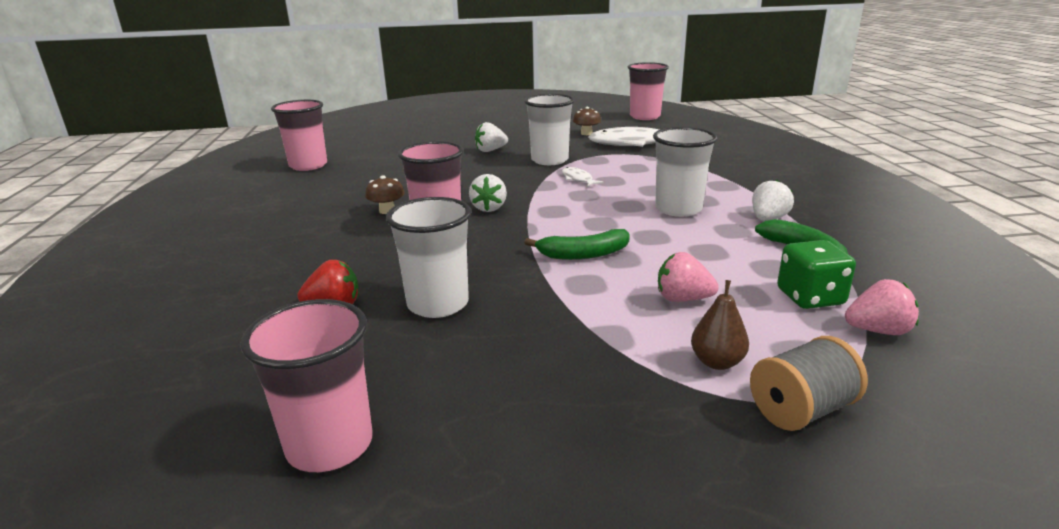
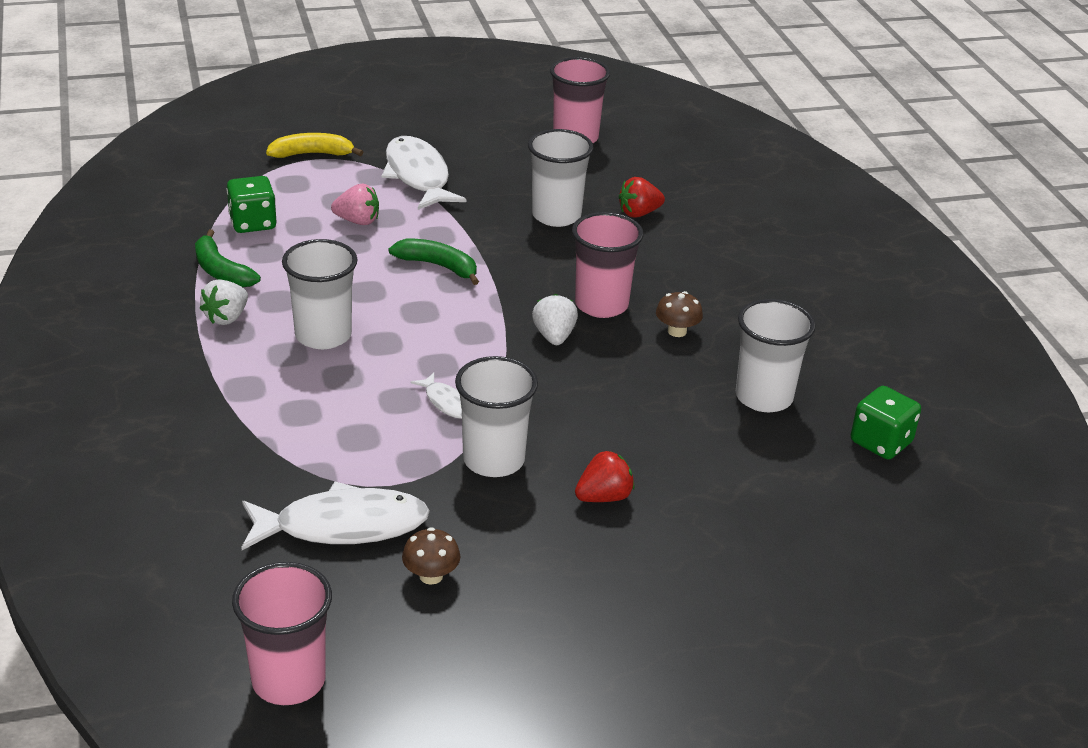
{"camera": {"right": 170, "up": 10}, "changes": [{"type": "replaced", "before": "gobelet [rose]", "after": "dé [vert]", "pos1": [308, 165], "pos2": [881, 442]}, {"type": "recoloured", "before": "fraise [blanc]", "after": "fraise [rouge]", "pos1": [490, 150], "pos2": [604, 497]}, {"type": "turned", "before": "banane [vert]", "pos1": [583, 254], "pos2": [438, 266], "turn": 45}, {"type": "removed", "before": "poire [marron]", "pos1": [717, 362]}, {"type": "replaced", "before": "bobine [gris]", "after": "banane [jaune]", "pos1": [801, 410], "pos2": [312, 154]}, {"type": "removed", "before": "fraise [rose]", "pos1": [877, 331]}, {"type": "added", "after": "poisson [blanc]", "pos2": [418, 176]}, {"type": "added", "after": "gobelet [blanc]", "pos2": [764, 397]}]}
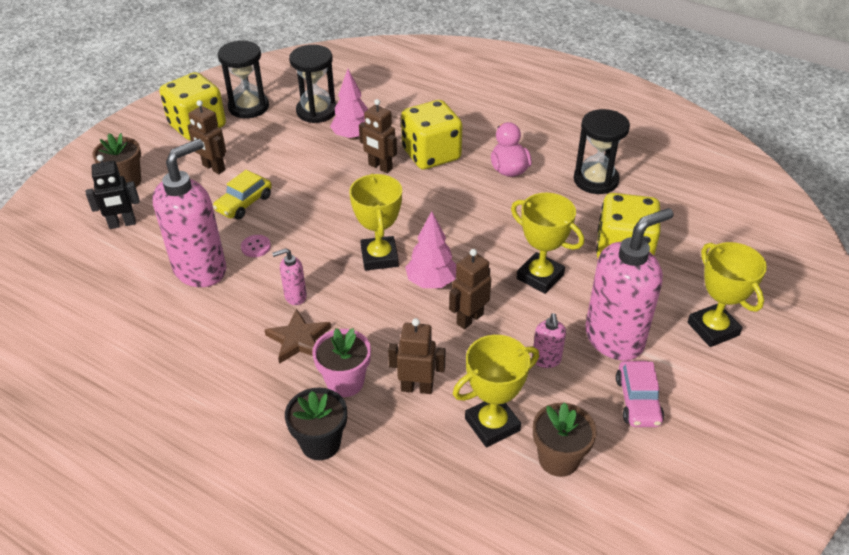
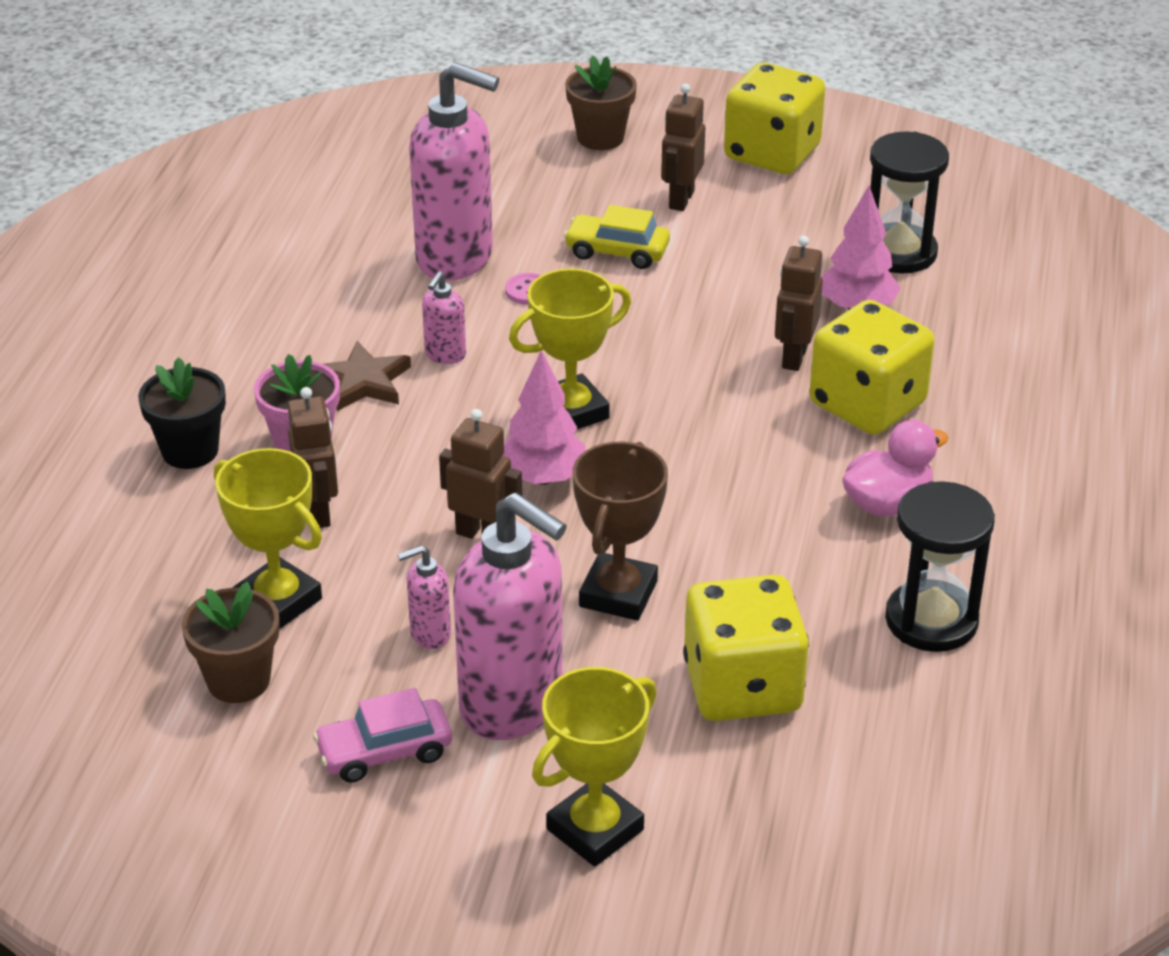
{"camera": {"right": 70, "up": -5}, "changes": [{"type": "removed", "before": "robot [noir]", "pos1": [122, 224]}, {"type": "removed", "before": "sablier [noir]", "pos1": [248, 107]}, {"type": "turned", "before": "distributeur de savon [rose]", "pos1": [295, 296], "pos2": [445, 355], "turn": -120}, {"type": "recoloured", "before": "trophée [jaune]", "after": "trophée [marron]", "pos1": [540, 277], "pos2": [618, 594]}]}
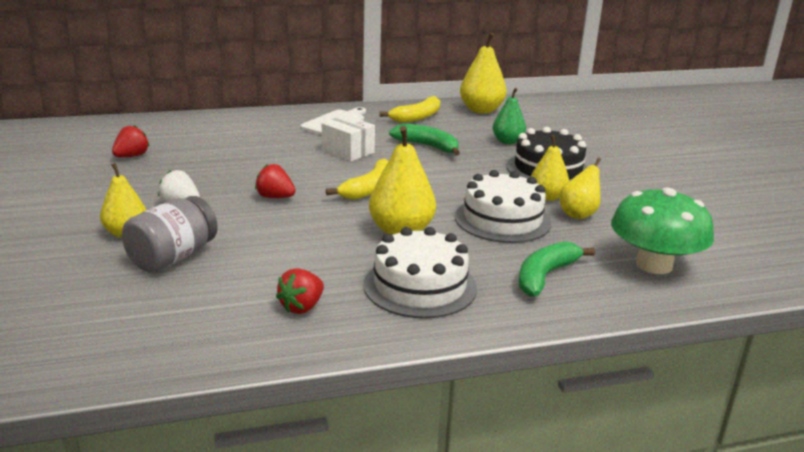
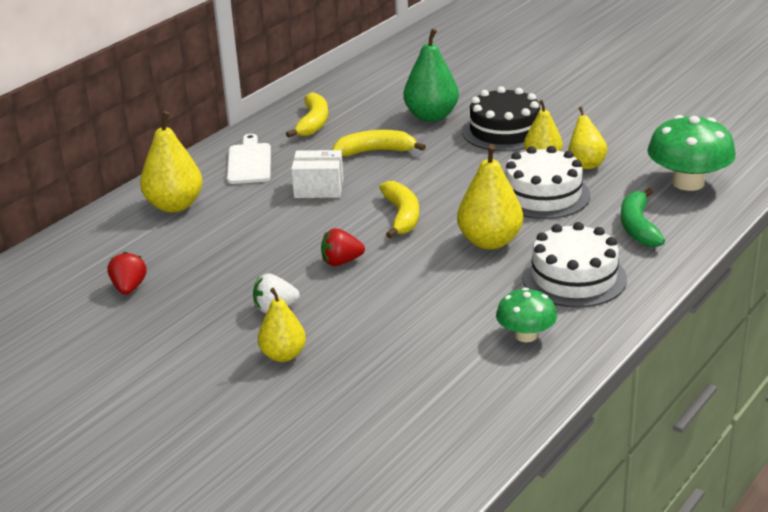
{"camera": {"right": -35, "up": 5}, "changes": [{"type": "removed", "before": "bocal [gris]", "pos1": [173, 257]}, {"type": "replaced", "before": "fraise [rouge]", "after": "champignon [vert]", "pos1": [302, 307], "pos2": [526, 335]}, {"type": "recoloured", "before": "banane [vert]", "after": "banane [jaune]", "pos1": [427, 146], "pos2": [376, 151]}, {"type": "moved", "before": "poire [jaune]", "pos1": [481, 110], "pos2": [174, 205]}, {"type": "resized", "before": "poire [vert]", "pos1": [507, 141], "pos2": [431, 116], "scale": 1.54}]}
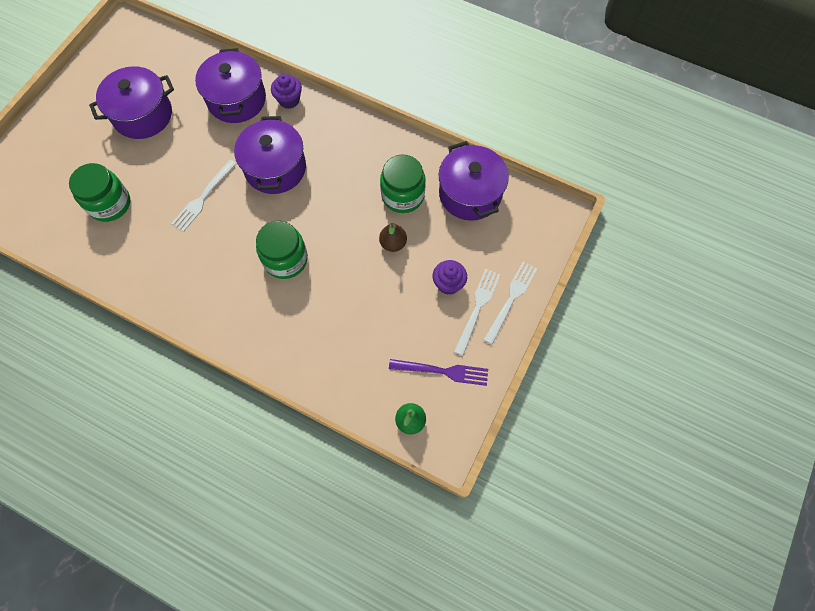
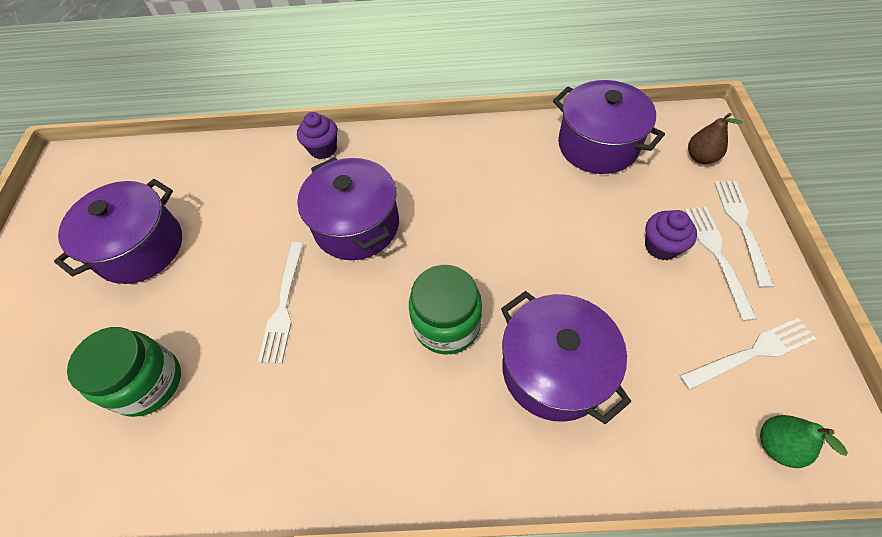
{"camera": {"right": -25, "up": -10}, "changes": [{"type": "moved", "before": "marmite [violet]", "pos1": [236, 99], "pos2": [554, 369]}, {"type": "moved", "before": "poire [marron]", "pos1": [393, 243], "pos2": [701, 157]}, {"type": "removed", "before": "bocal [vert]", "pos1": [403, 195]}, {"type": "recoloured", "before": "fourchette [violet]", "after": "fourchette [blanc]", "pos1": [443, 371], "pos2": [752, 352]}]}
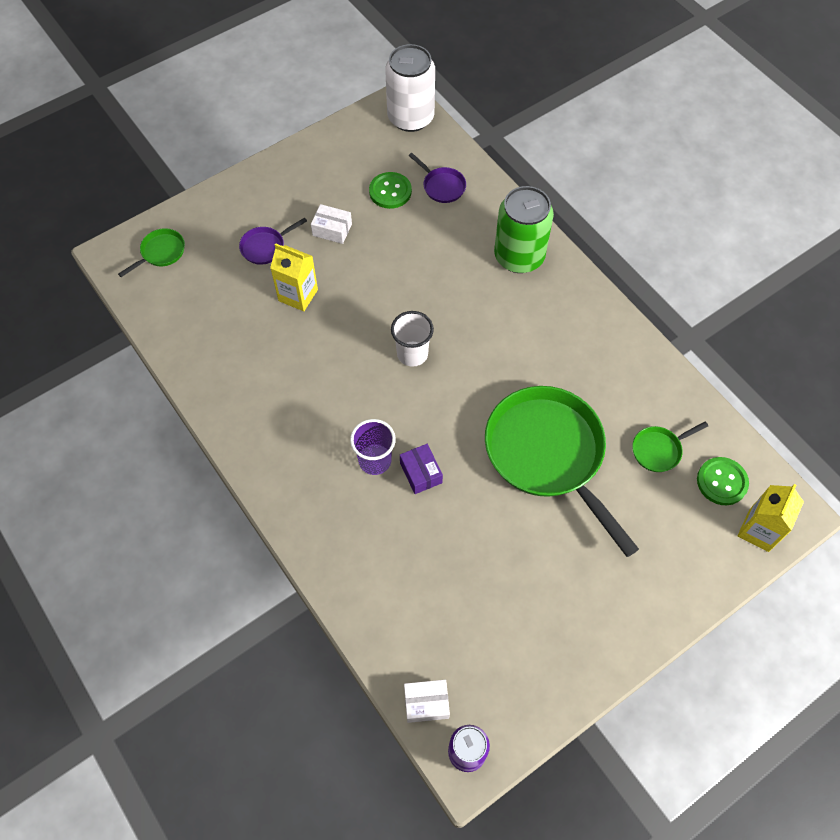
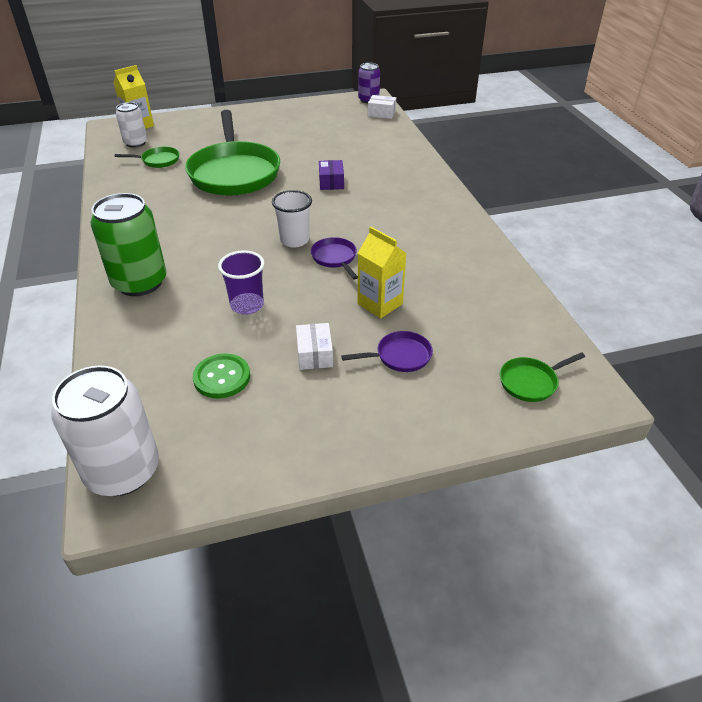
{"camera": {"right": -160, "up": -20}, "changes": [{"type": "turned", "before": "boîte [blanc]", "pos1": [332, 229], "pos2": [314, 354], "turn": 45}, {"type": "moved", "before": "gobelet [violet]", "pos1": [375, 460], "pos2": [247, 305]}, {"type": "moved", "before": "poêle [violet]", "pos1": [442, 186], "pos2": [335, 258]}, {"type": "replaced", "before": "bouton [vert]", "after": "canette [blanc]", "pos1": [722, 482], "pos2": [136, 143]}]}
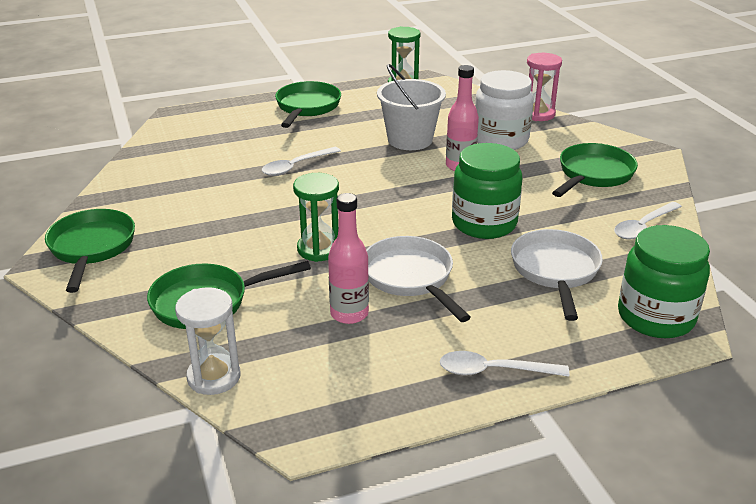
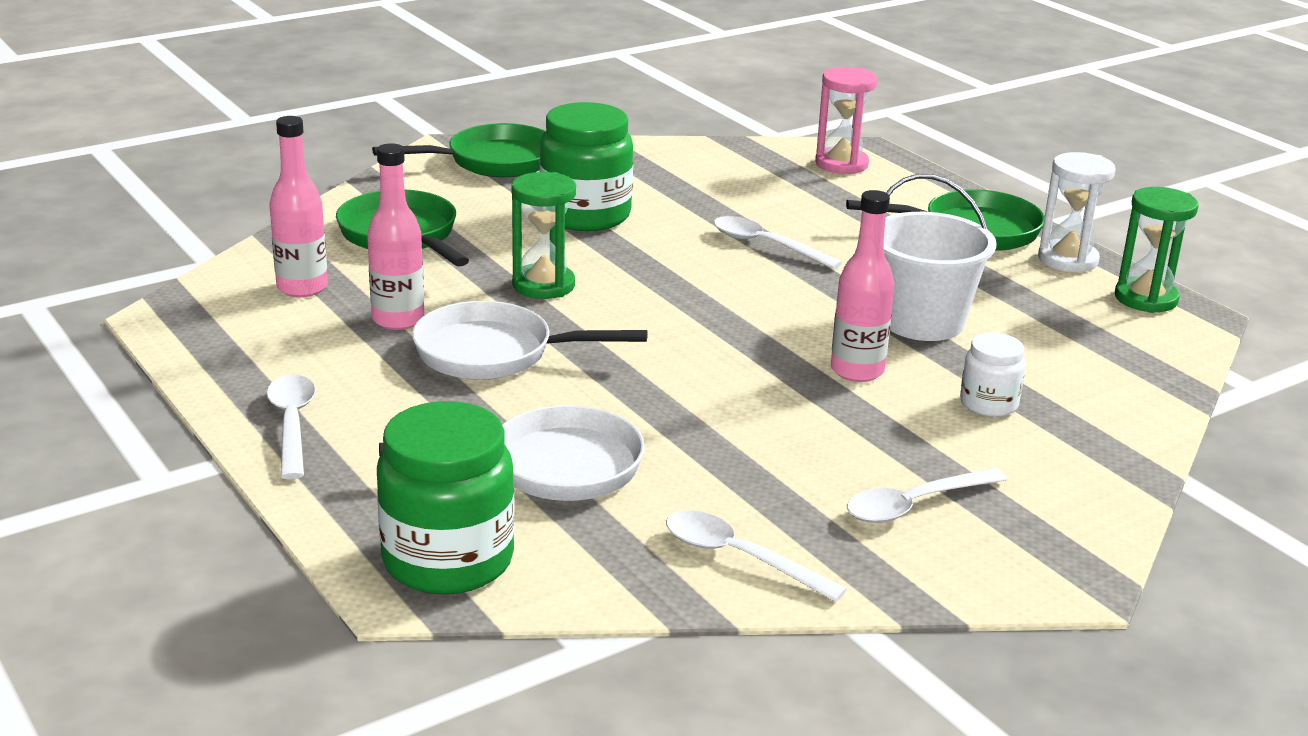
{"camera": {"right": 75, "up": -5}, "changes": [{"type": "moved", "before": "sablier [blanc]", "pos1": [214, 377], "pos2": [1067, 260]}, {"type": "turned", "before": "poêle [blanc]", "pos1": [410, 278], "pos2": [494, 353], "turn": -135}, {"type": "moved", "before": "bocal [vert]", "pos1": [484, 223], "pos2": [585, 215]}, {"type": "resized", "before": "bocal [blanc]", "pos1": [500, 140], "pos2": [988, 404], "scale": 0.53}, {"type": "moved", "before": "sablier [rose]", "pos1": [538, 114], "pos2": [841, 164]}, {"type": "replaced", "before": "poêle [vert]", "after": "cuillère [blanc]", "pos1": [593, 174], "pos2": [915, 504]}, {"type": "added", "after": "bouteille [rose]", "pos2": [302, 288]}]}
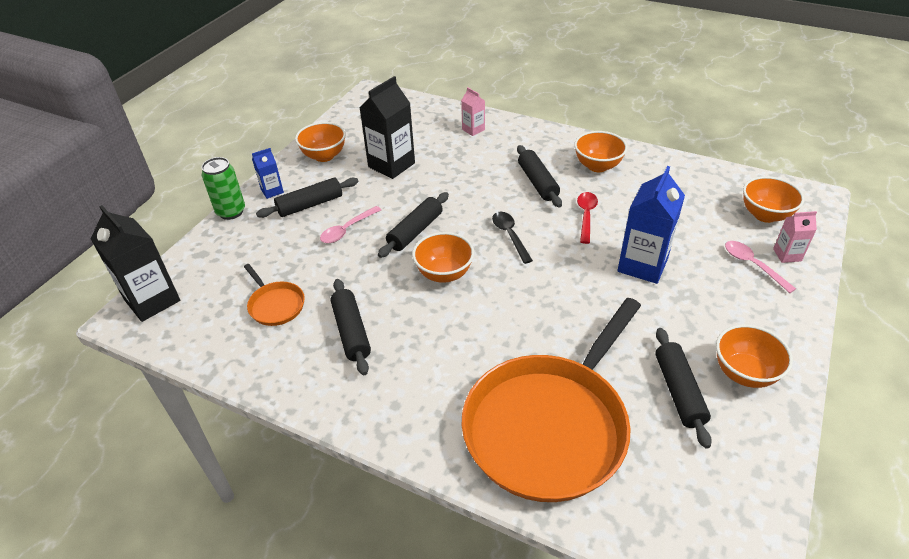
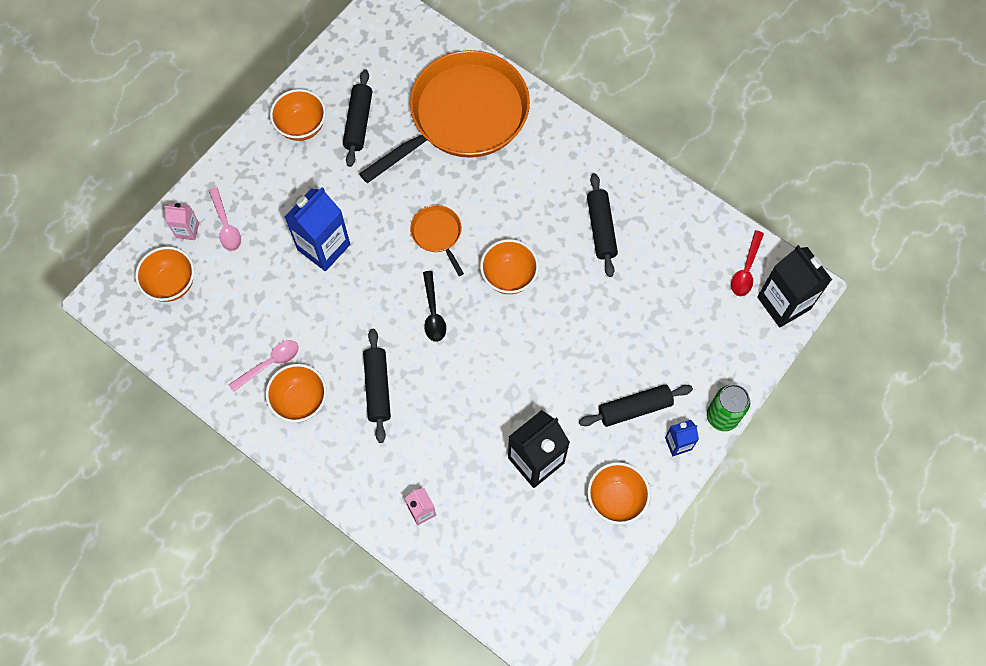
{"camera": {"right": -170, "up": 25}, "changes": [{"type": "moved", "before": "poêle [orange]", "pos1": [276, 305], "pos2": [437, 234]}, {"type": "moved", "before": "cuillère [rose]", "pos1": [347, 230], "pos2": [270, 364]}, {"type": "removed", "before": "rouleau à pâtisserie [noir]", "pos1": [415, 231]}, {"type": "moved", "before": "cuillère [rouge]", "pos1": [586, 216], "pos2": [746, 270]}]}
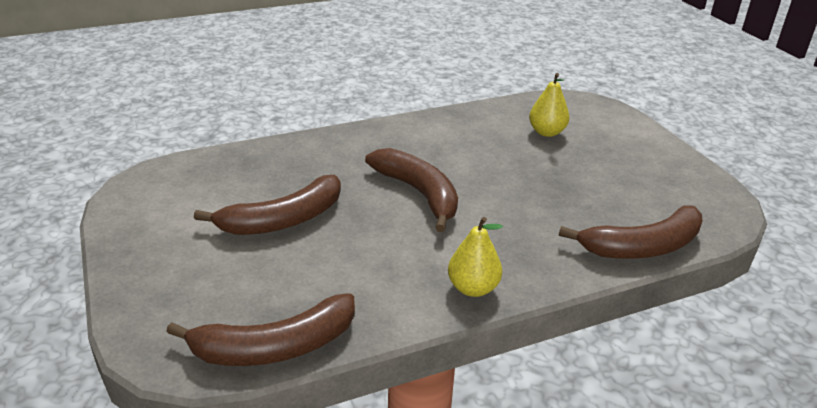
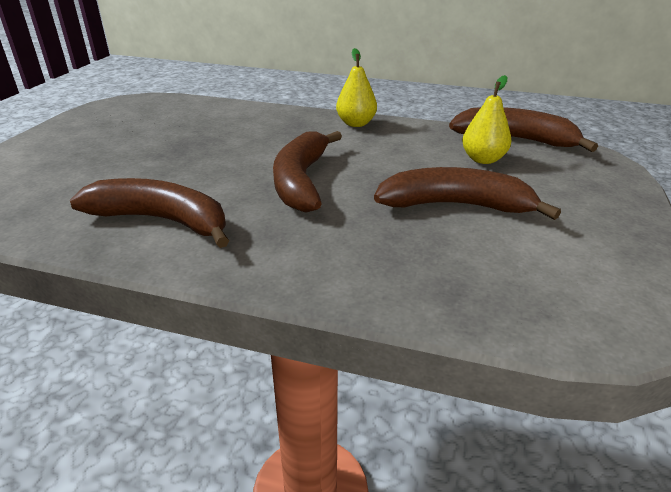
{"camera": {"right": -140, "up": 0}, "changes": [{"type": "moved", "before": "poire [jaune]", "pos1": [546, 132], "pos2": [483, 159]}, {"type": "moved", "before": "banane [marron]", "pos1": [642, 247], "pos2": [162, 220]}]}
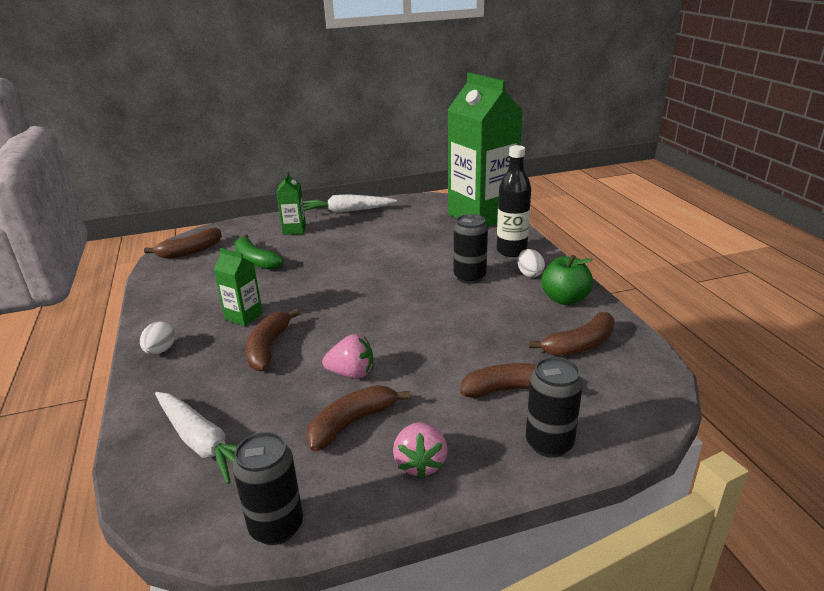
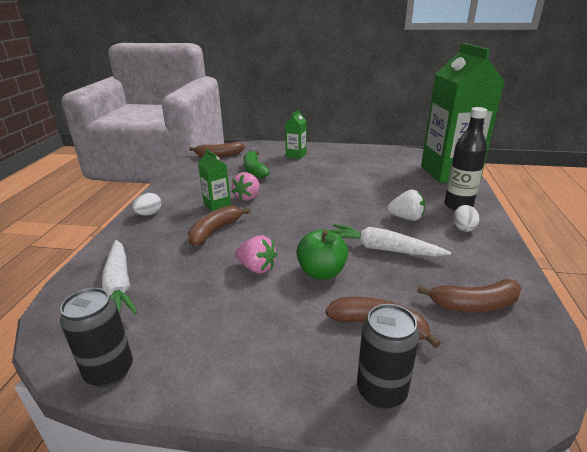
{"camera": {"right": 25, "up": 0}, "changes": [{"type": "moved", "before": "carotte [blanc]", "pos1": [347, 211], "pos2": [382, 249]}, {"type": "removed", "before": "banane [marron]", "pos1": [352, 423]}, {"type": "moved", "before": "fraise [rose]", "pos1": [420, 463], "pos2": [248, 197]}, {"type": "replaced", "before": "canette [noir]", "after": "fraise [blanc]", "pos1": [469, 277], "pos2": [406, 218]}, {"type": "moved", "before": "pomme [vert]", "pos1": [564, 299], "pos2": [321, 272]}]}
